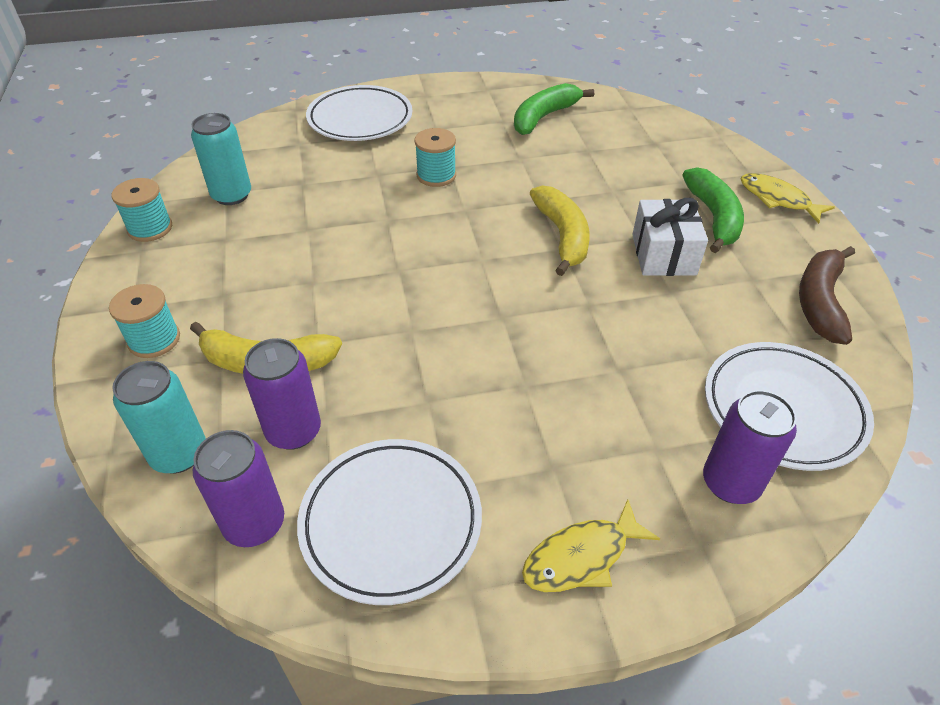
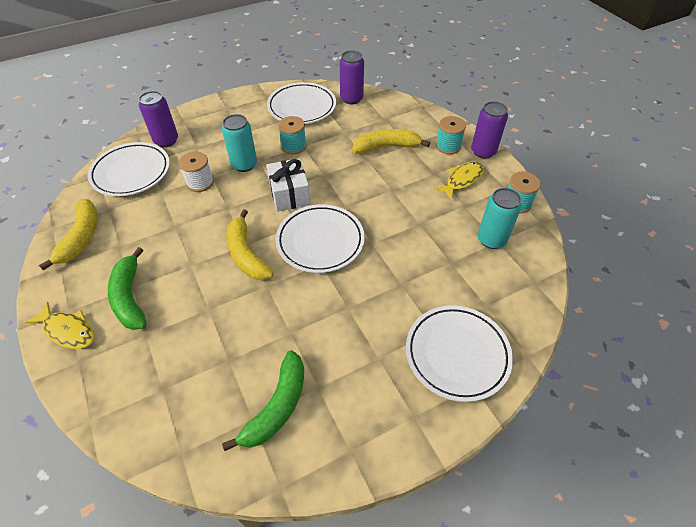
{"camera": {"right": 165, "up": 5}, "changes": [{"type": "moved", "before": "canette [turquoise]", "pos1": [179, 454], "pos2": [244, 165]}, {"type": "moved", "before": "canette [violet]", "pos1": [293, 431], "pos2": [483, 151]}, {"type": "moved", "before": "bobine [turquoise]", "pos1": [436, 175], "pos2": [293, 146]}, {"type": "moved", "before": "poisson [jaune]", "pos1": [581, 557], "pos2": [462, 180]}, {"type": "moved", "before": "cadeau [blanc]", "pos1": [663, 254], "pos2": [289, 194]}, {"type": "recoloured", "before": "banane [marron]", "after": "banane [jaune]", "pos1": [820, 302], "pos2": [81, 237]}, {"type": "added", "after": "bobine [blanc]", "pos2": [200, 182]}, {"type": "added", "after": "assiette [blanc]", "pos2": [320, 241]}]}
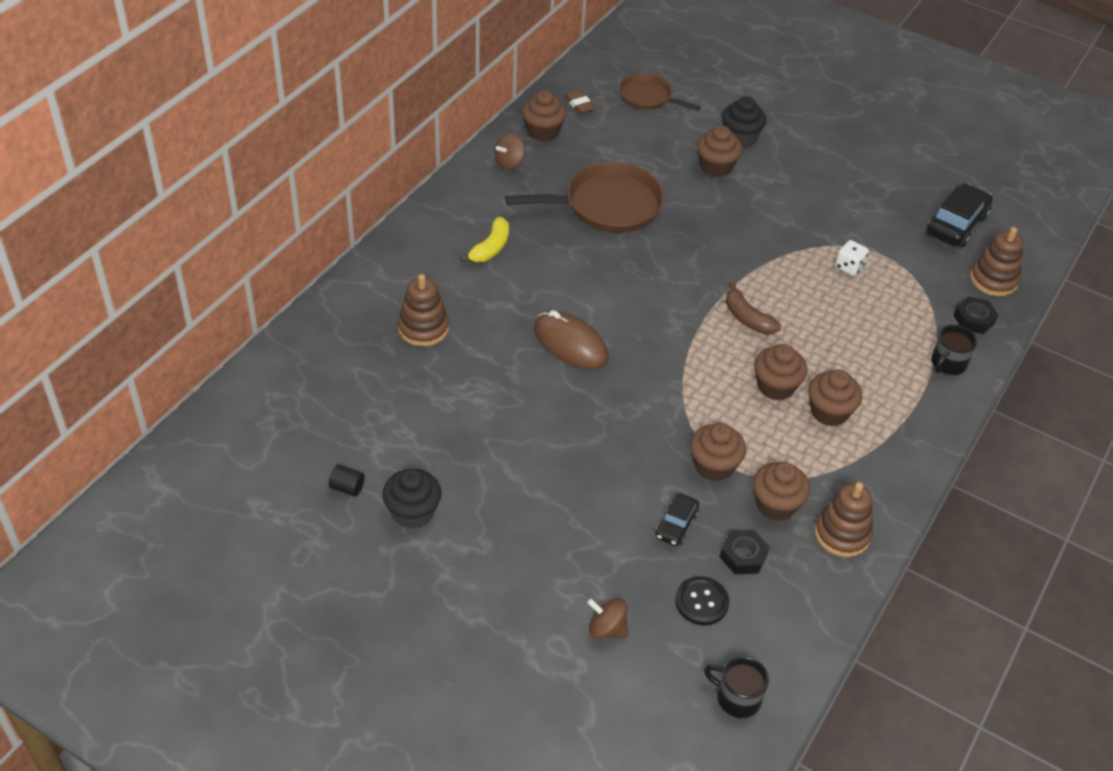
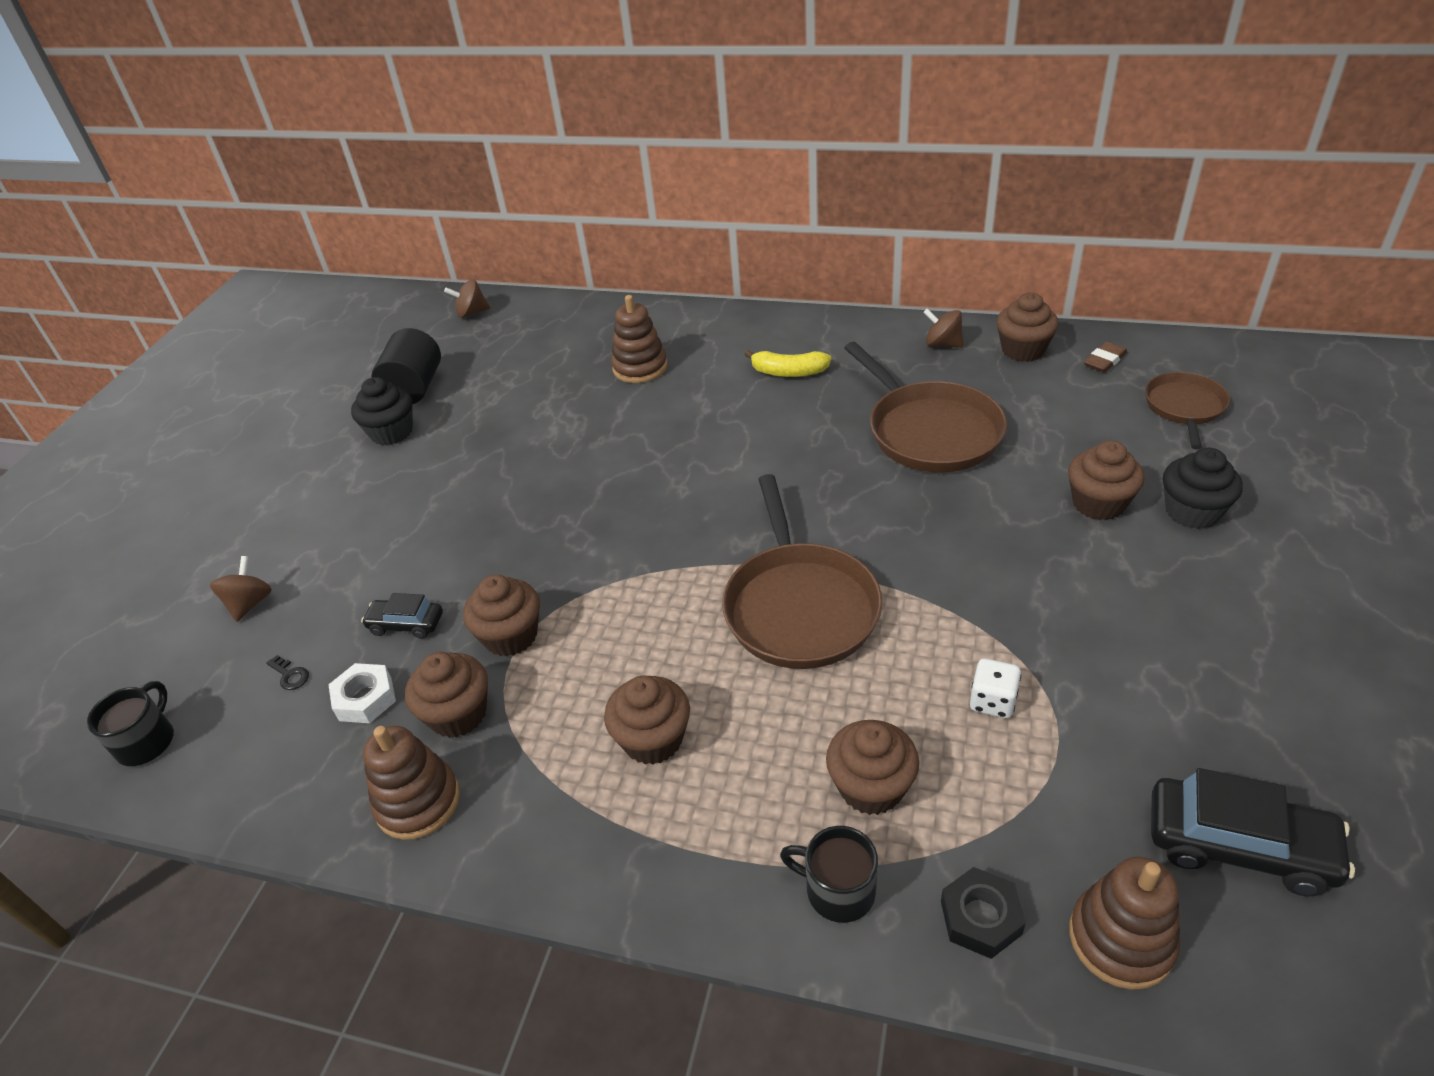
{"camera": {"right": 80, "up": -5}, "changes": [{"type": "resized", "before": "cylindre [noir]", "pos1": [347, 488], "pos2": [414, 388], "scale": 2.15}, {"type": "removed", "before": "souris [marron]", "pos1": [570, 344]}, {"type": "replaced", "before": "bouton [noir]", "after": "clé [noir]", "pos1": [701, 602], "pos2": [290, 675]}, {"type": "recoloured", "before": "écrou [noir]", "after": "écrou [blanc]", "pos1": [743, 556], "pos2": [365, 699]}, {"type": "replaced", "before": "banane [marron]", "after": "poêle [marron]", "pos1": [747, 318], "pos2": [800, 607]}, {"type": "moved", "before": "muffin [marron]", "pos1": [776, 386], "pos2": [871, 787]}, {"type": "added", "after": "toupie [marron]", "pos2": [471, 313]}]}
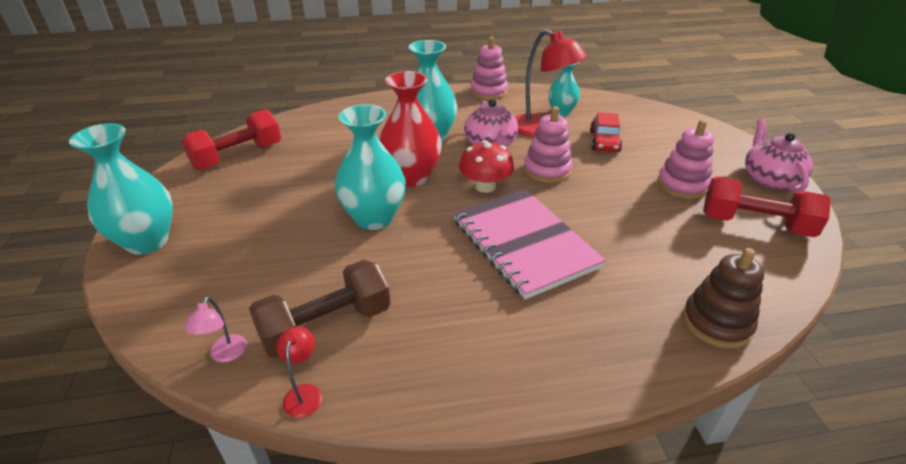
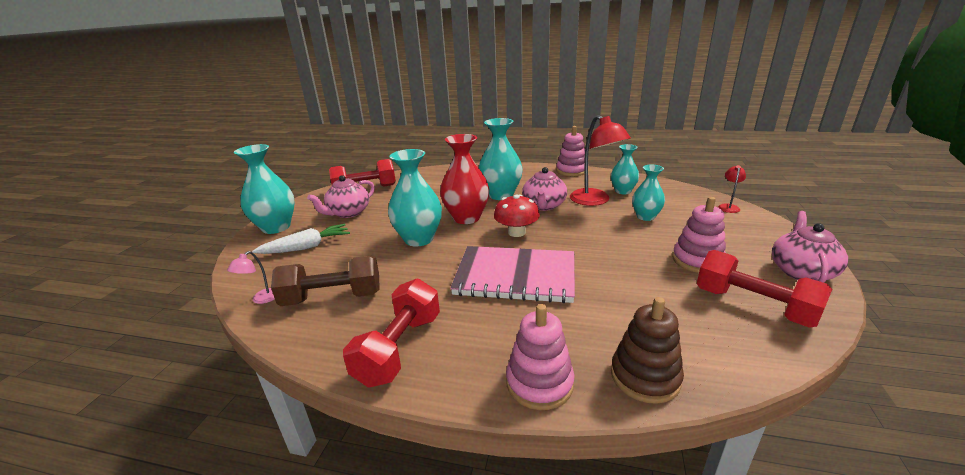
{"camera": {"right": 25, "up": -10}, "changes": [{"type": "moved", "before": "lampe [rouge]", "pos1": [304, 393], "pos2": [728, 207]}, {"type": "turned", "before": "carnet [rose]", "pos1": [524, 243], "pos2": [515, 276], "turn": -75}, {"type": "moved", "before": "jouet à empiler [rose]", "pos1": [547, 170], "pos2": [539, 383]}, {"type": "replaced", "before": "voiture [rouge]", "after": "vase [turquoise]", "pos1": [604, 141], "pos2": [645, 216]}, {"type": "added", "after": "carotte [blanc]", "pos2": [307, 247]}, {"type": "added", "after": "théière [rose]", "pos2": [348, 213]}, {"type": "added", "after": "haltère [rouge]", "pos2": [399, 348]}]}
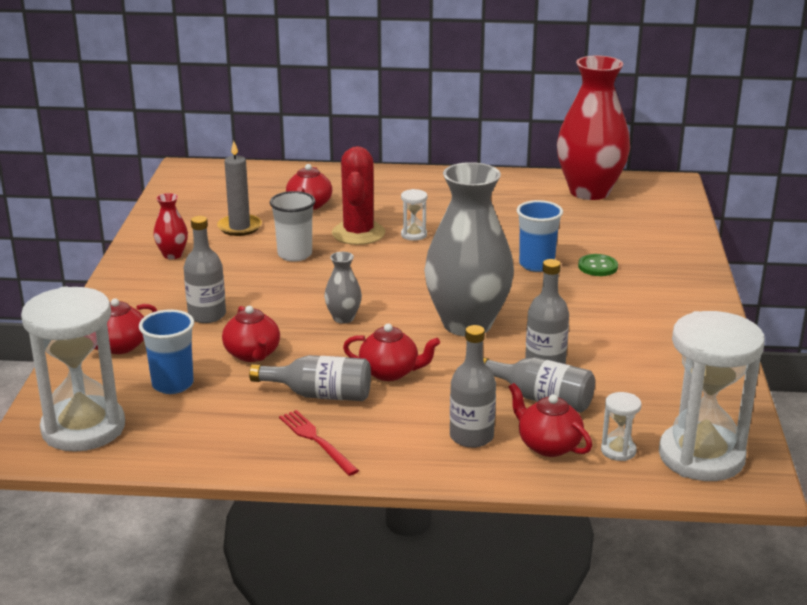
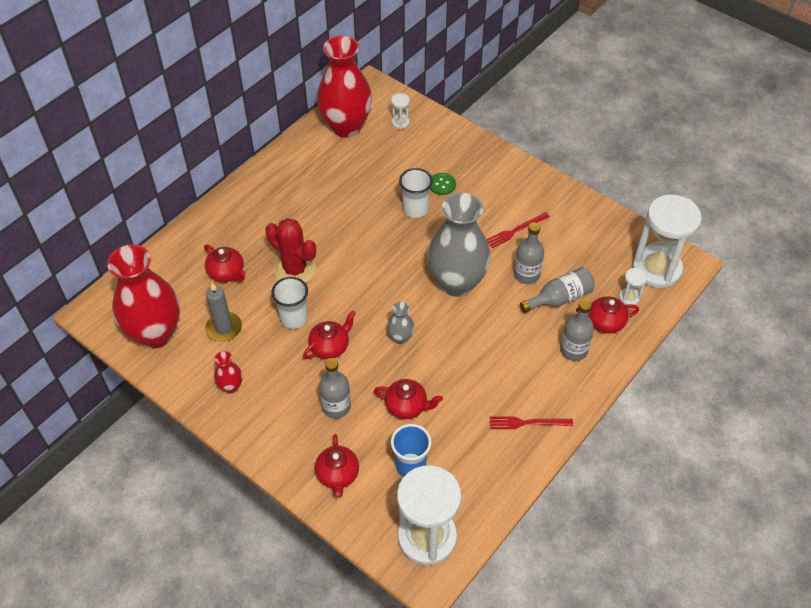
{"camera": {"right": -55, "up": 25}, "changes": [{"type": "removed", "before": "bouteille [gris]", "pos1": [320, 395]}, {"type": "moved", "before": "théière [rouge]", "pos1": [390, 372], "pos2": [330, 347]}, {"type": "moved", "before": "sablier [blanc]", "pos1": [414, 235], "pos2": [400, 122]}, {"type": "recoloured", "before": "gobelet [bleu]", "after": "gobelet [blanc]", "pos1": [536, 265], "pos2": [415, 209]}, {"type": "added", "after": "vase [rouge]", "pos2": [155, 334]}, {"type": "added", "after": "fourchette [rouge]", "pos2": [515, 231]}]}
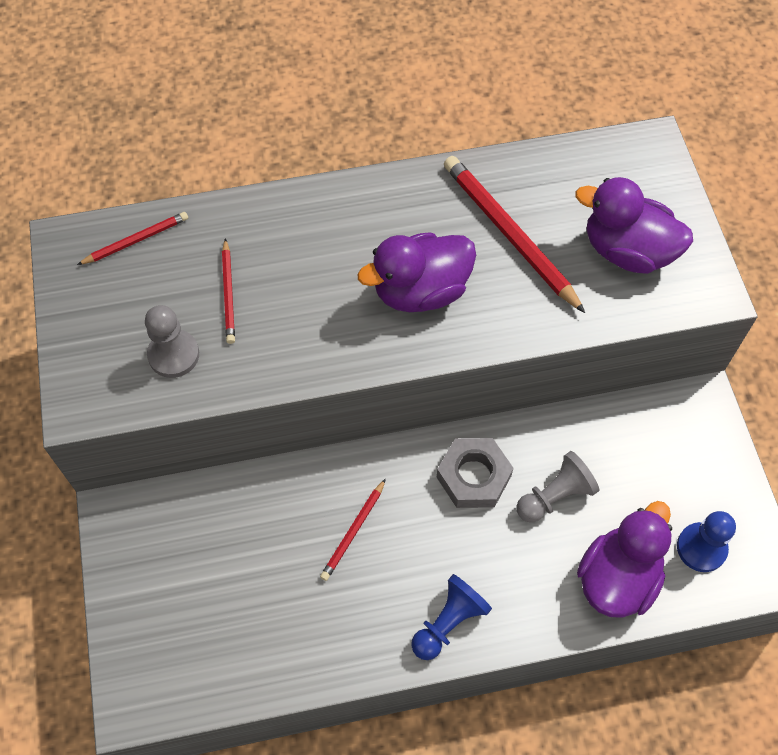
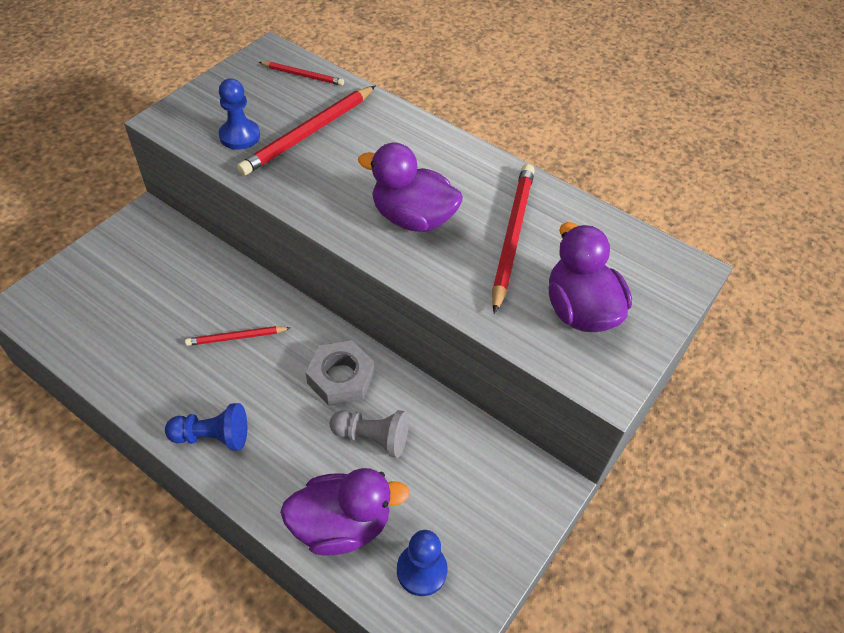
{"camera": {"right": 45, "up": -10}, "changes": [{"type": "recoloured", "before": "pion [gris]", "after": "pion [bleu]", "pos1": [173, 355], "pos2": [240, 136]}, {"type": "resized", "before": "crayon [rouge]", "pos1": [228, 293], "pos2": [309, 133], "scale": 1.86}]}
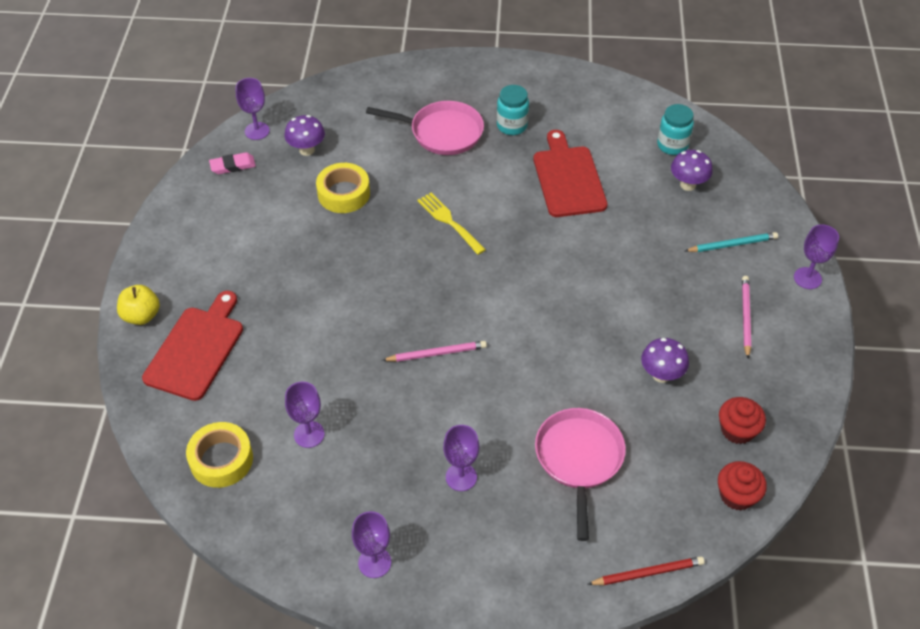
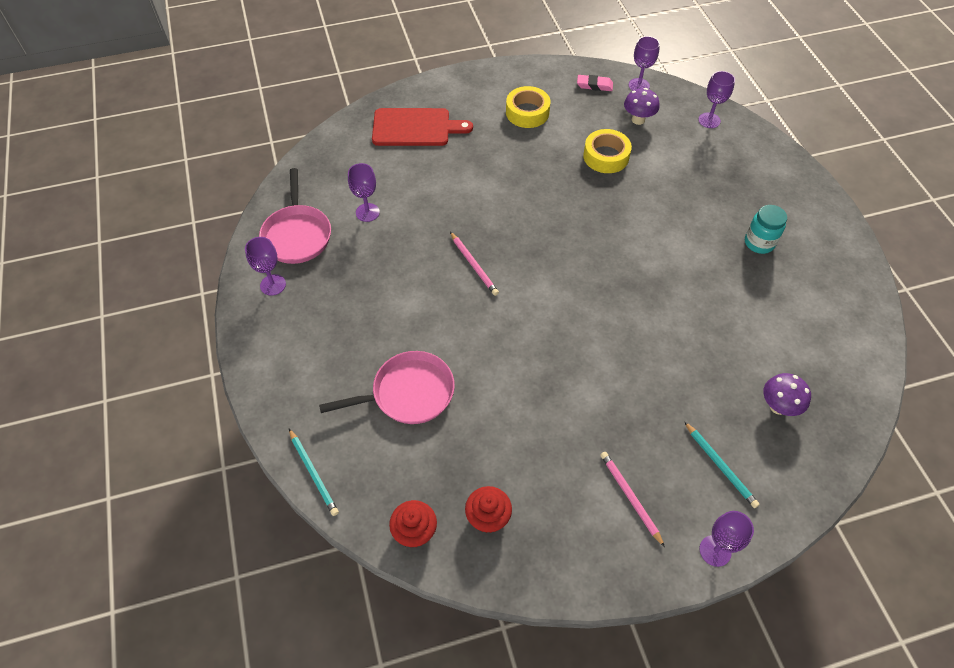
{"camera": {"right": 70, "up": 5}, "changes": [{"type": "removed", "before": "pomme [jaune]", "pos1": [142, 316]}, {"type": "moved", "before": "ruban adhésif [jaune]", "pos1": [221, 459], "pos2": [527, 112]}, {"type": "turned", "before": "gomme [rose]", "pos1": [233, 166], "pos2": [594, 85], "turn": -45}, {"type": "moved", "before": "poêle [rose]", "pos1": [442, 132], "pos2": [297, 235]}, {"type": "removed", "before": "fourchette [jaune]", "pos1": [449, 221]}, {"type": "moved", "before": "verre à pied [violet]", "pos1": [461, 477], "pos2": [709, 120]}, {"type": "removed", "before": "planche à découper [rouge]", "pos1": [568, 178]}, {"type": "recoloured", "before": "crayon [rouge]", "after": "crayon [turquoise]", "pos1": [647, 573], "pos2": [313, 473]}, {"type": "removed", "before": "champignon [violet]", "pos1": [661, 375]}, {"type": "removed", "before": "bocal [turquoise]", "pos1": [672, 145]}, {"type": "turned", "before": "crayon [rose]", "pos1": [745, 317], "pos2": [630, 497], "turn": -105}]}
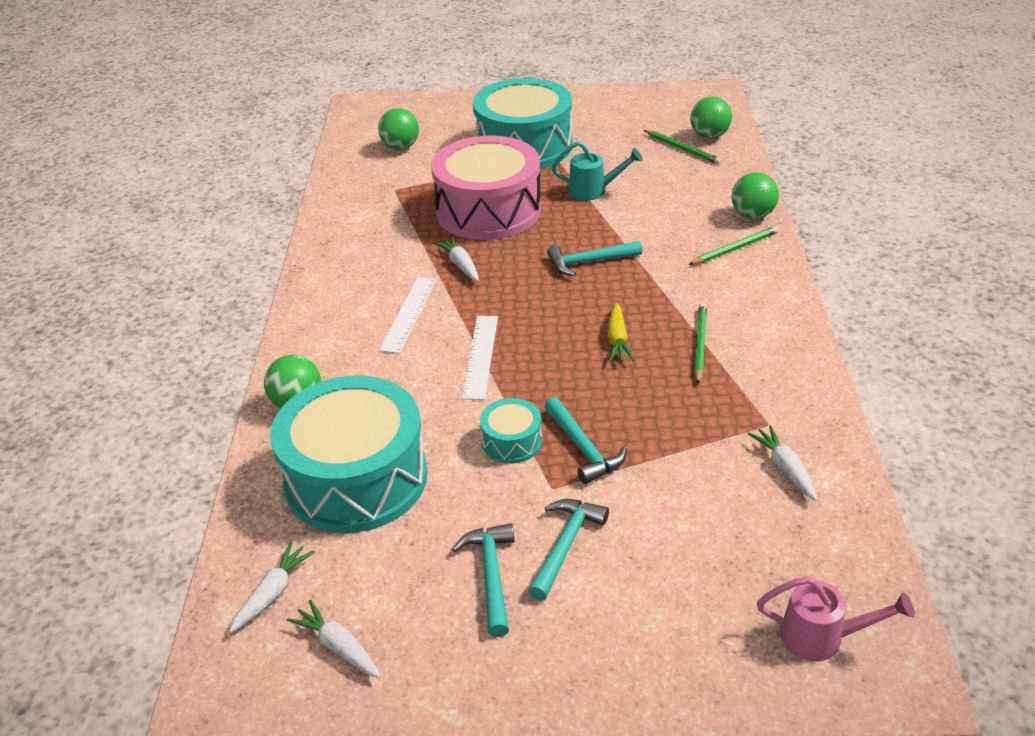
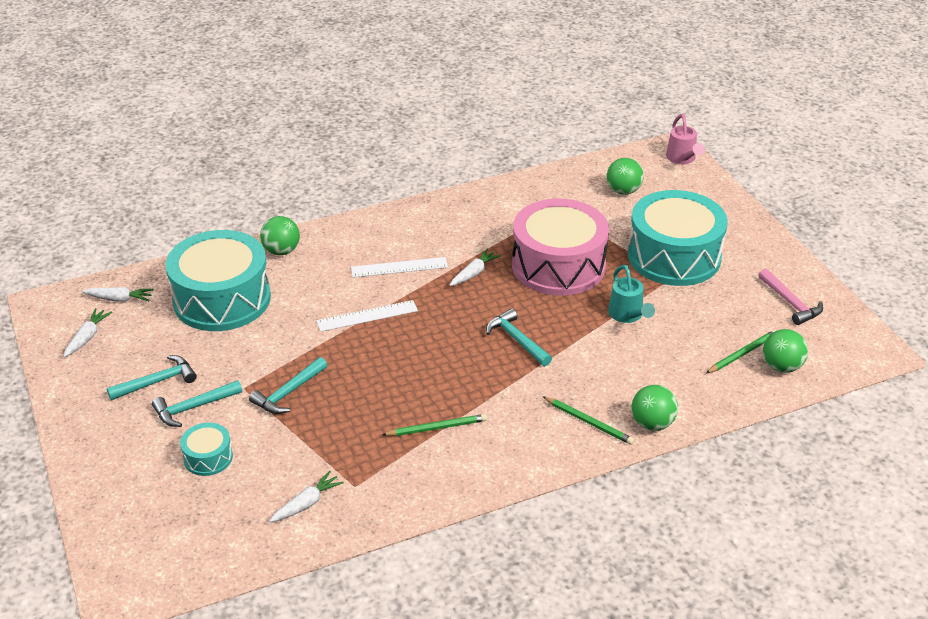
{"camera": {"right": 65, "up": 0}, "changes": [{"type": "moved", "before": "tambour [turquoise]", "pos1": [511, 441], "pos2": [208, 457]}, {"type": "turned", "before": "marteau [turquoise]", "pos1": [565, 545], "pos2": [193, 408], "turn": 150}, {"type": "removed", "before": "carotte [jaune]", "pos1": [617, 340]}, {"type": "turned", "before": "crayon [vert]", "pos1": [682, 149], "pos2": [742, 353], "turn": -150}, {"type": "moved", "before": "arrosoir [rose]", "pos1": [821, 637], "pos2": [682, 159]}, {"type": "added", "after": "marteau [rose]", "pos2": [790, 303]}]}
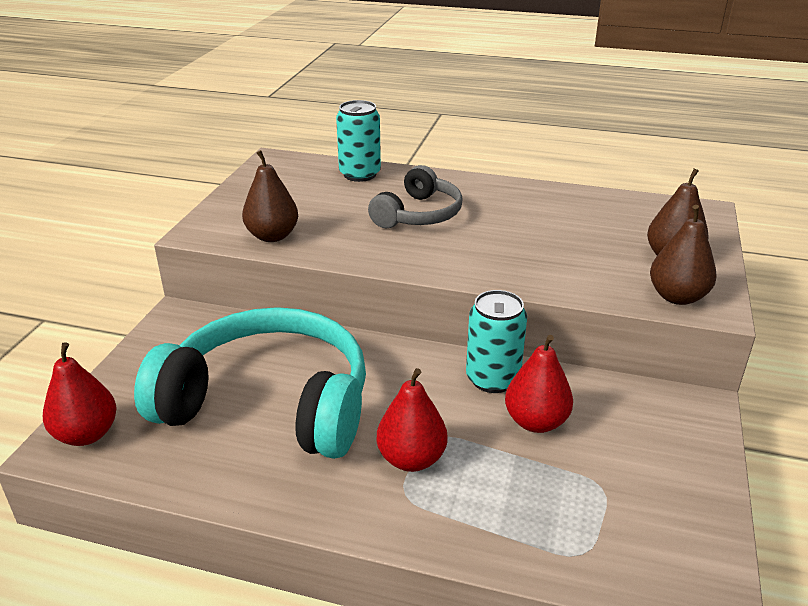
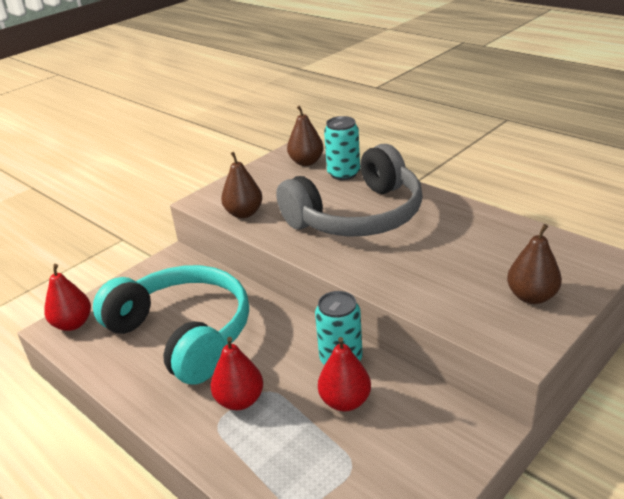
{"camera": {"right": 30, "up": 0}, "changes": [{"type": "resized", "before": "casque audio [gris]", "pos1": [418, 214], "pos2": [357, 215], "scale": 1.84}, {"type": "moved", "before": "poire [marron]", "pos1": [677, 297], "pos2": [306, 162]}]}
